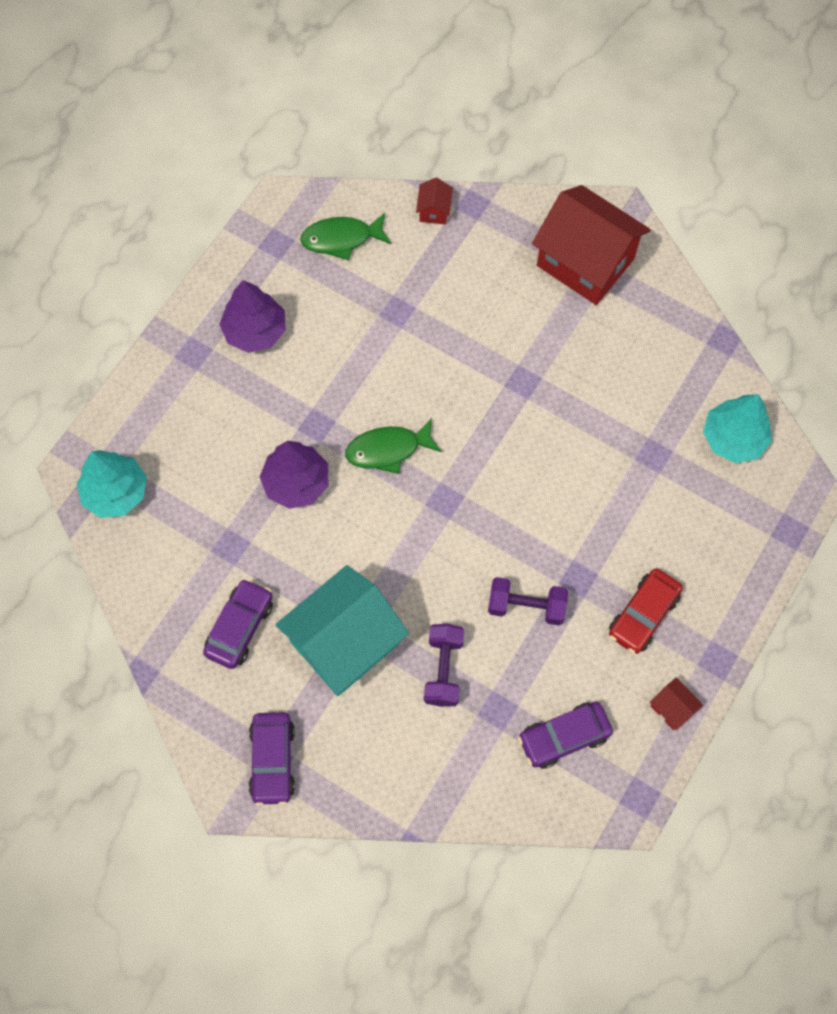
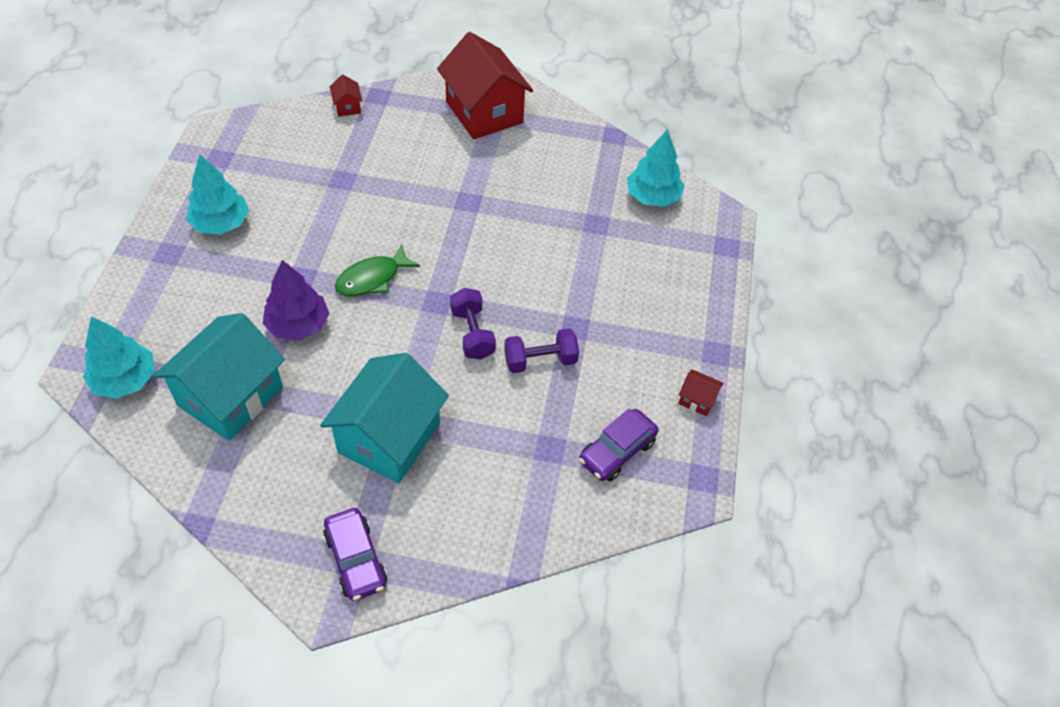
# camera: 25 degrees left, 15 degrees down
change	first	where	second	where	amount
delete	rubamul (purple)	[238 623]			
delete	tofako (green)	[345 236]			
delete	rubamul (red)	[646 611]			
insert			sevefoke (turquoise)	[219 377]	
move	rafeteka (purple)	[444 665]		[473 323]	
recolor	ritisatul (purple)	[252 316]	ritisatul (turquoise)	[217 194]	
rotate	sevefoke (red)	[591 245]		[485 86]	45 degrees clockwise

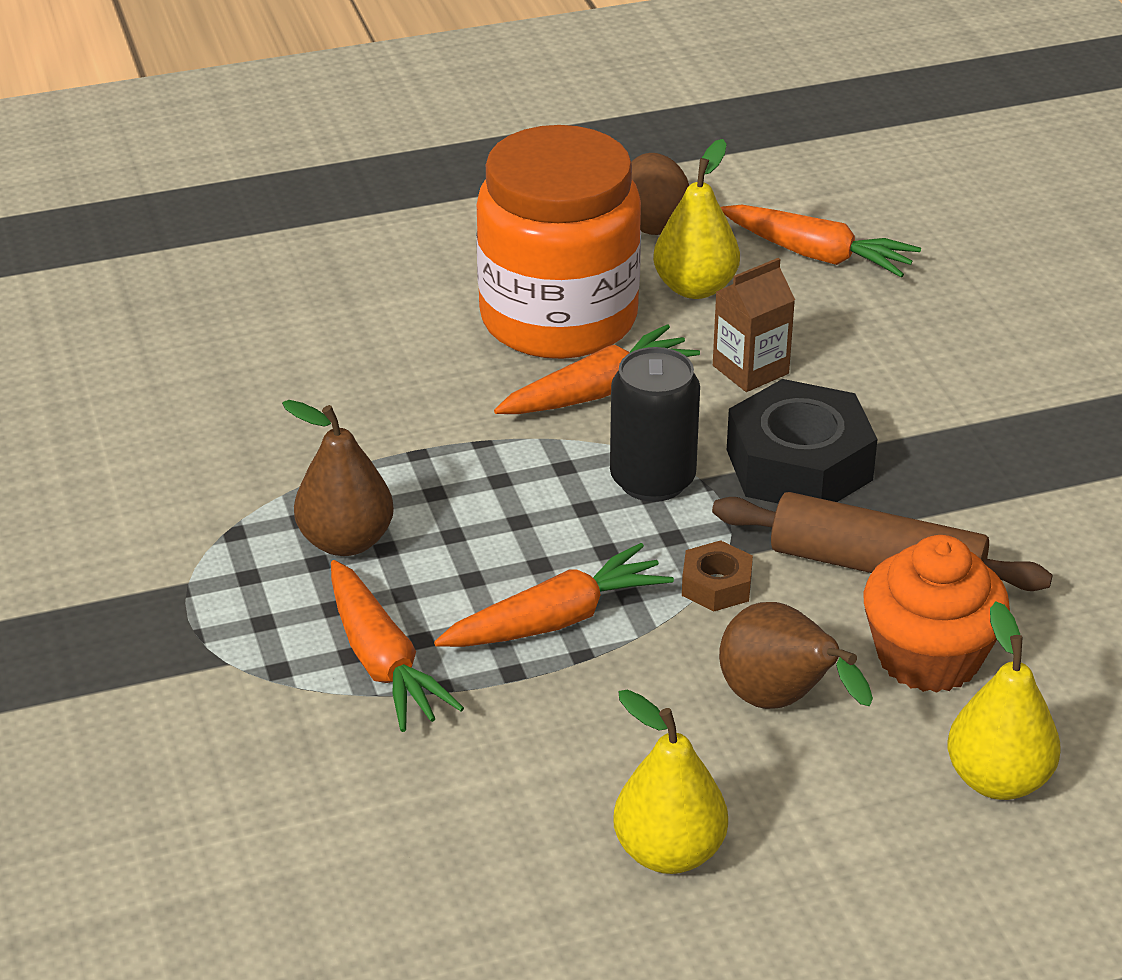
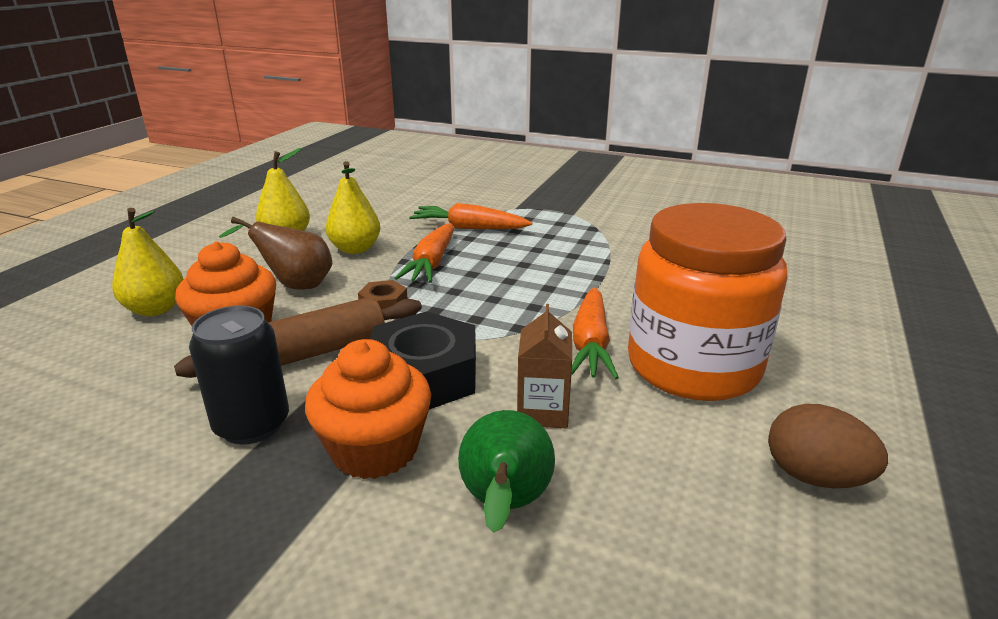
# camera: 130 degrees right, 10 degrees down
change	first	where	second	where	amount
delete	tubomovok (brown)	[338 478]			
delete	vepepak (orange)	[821 241]			
insert			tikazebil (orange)	[368 409]	
insert			tubomovok (green)	[506 471]	
move	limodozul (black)	[655 424]		[239 375]	
move	tubomovok (yellow)	[696 219]		[352 207]	

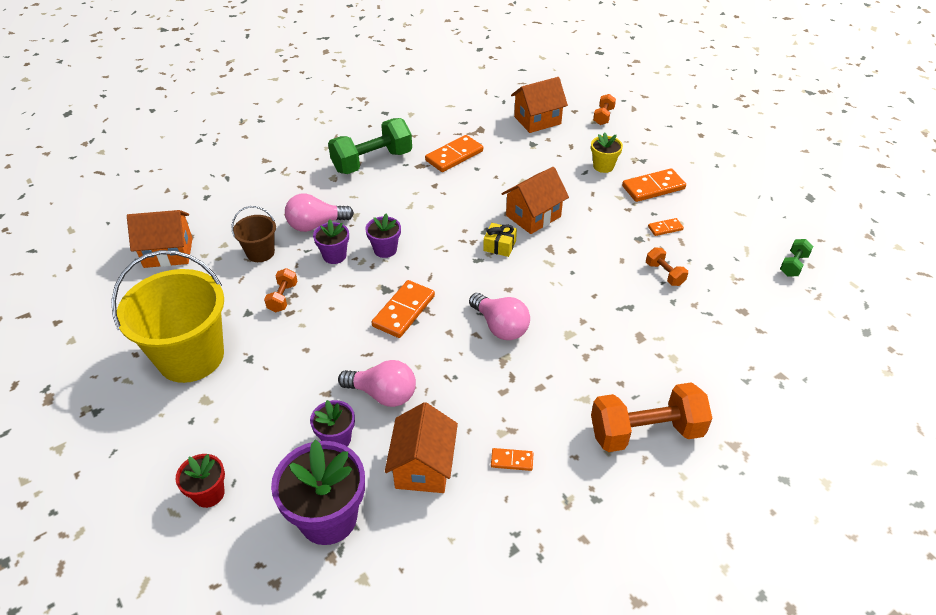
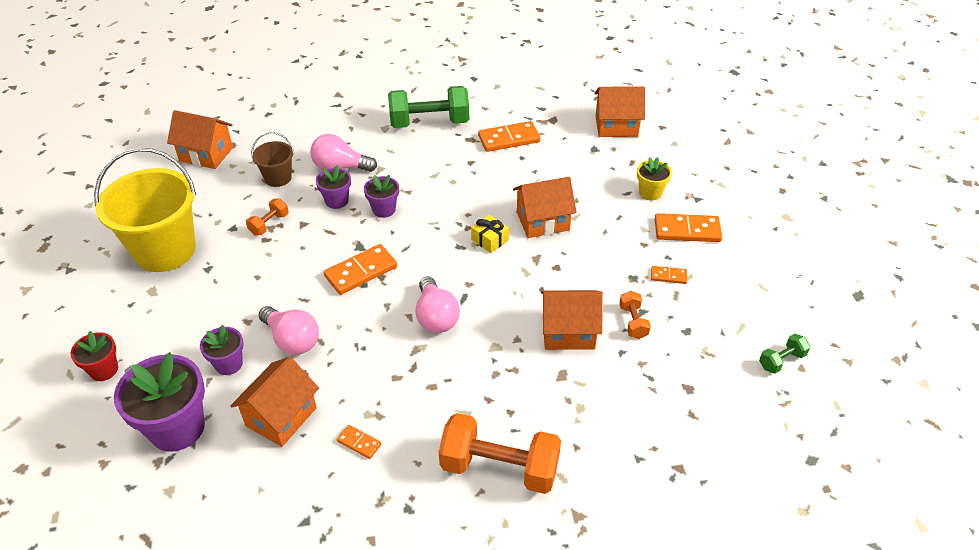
# camera: 25 degrees right, 0 degrees up
change	first	where	second	where	amount
delete	rafeteka (orange)	[604 109]			
insert			sevefoke (orange)	[571 320]	

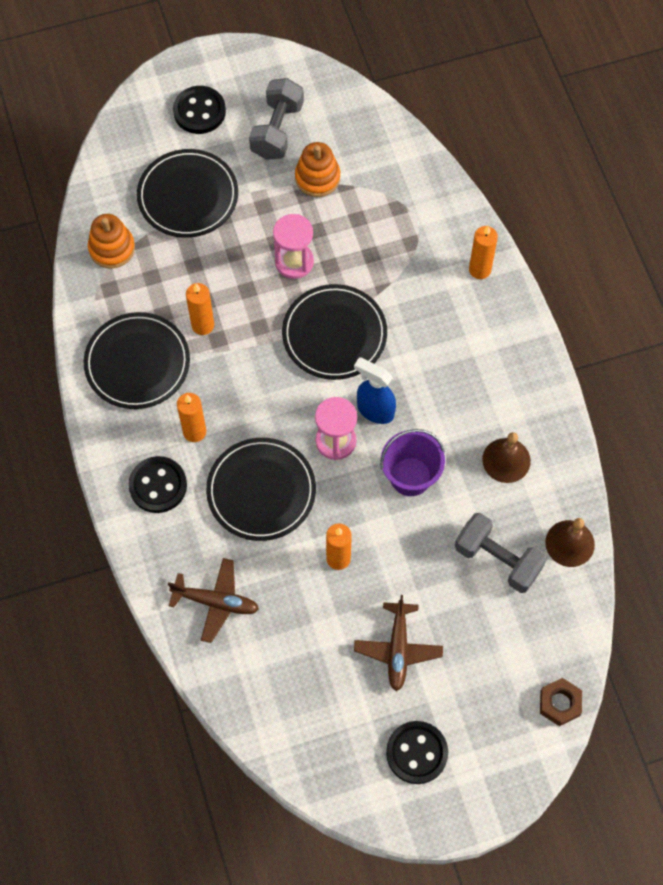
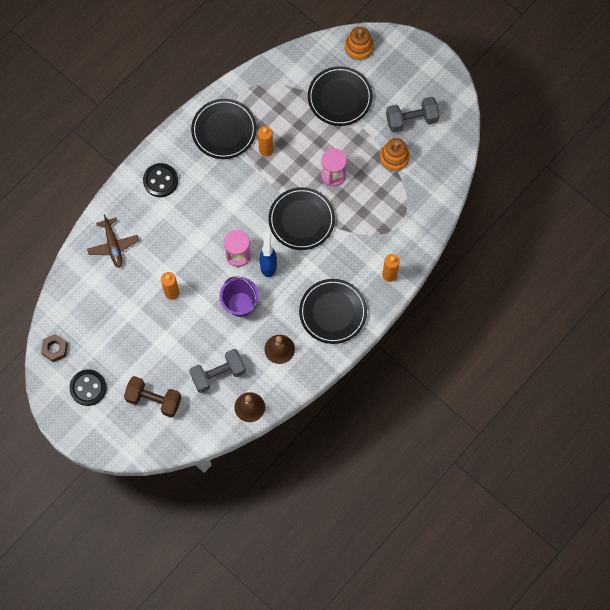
# camera: 60 degrees right, 5 degrees up
change	first	where	second	where	amount
delete	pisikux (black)	[199 110]			
delete	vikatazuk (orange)	[191 417]			
delete	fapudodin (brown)	[398 643]			
insert			rafeteka (brown)	[152 396]	
move	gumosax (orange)	[111 241]		[359 43]	
move	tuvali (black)	[261 489]		[333 311]	
move	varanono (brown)	[561 702]		[54 348]	
rotate	rafeteka (grey)	[501 553]		[217 371]	60 degrees clockwise

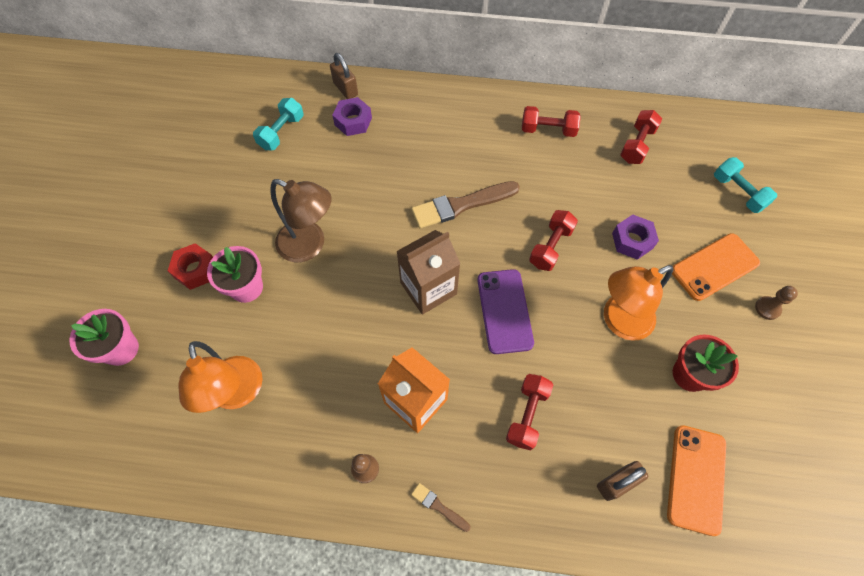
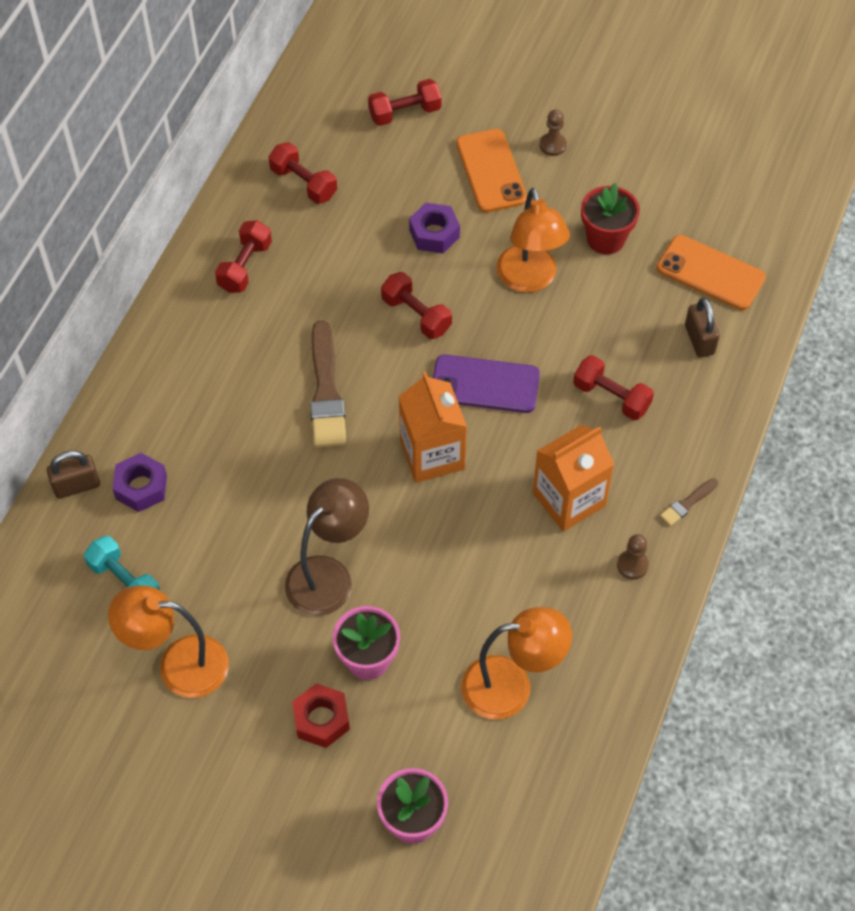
# camera: 75 degrees left, 5 degrees down
change	first	where	second	where	amount
insert			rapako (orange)	[168 642]	
recolor	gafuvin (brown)	[428 272]	gafuvin (orange)	[432 427]	
recolor	rafeteka (turquoise)	[745 185]	rafeteka (red)	[405 102]	

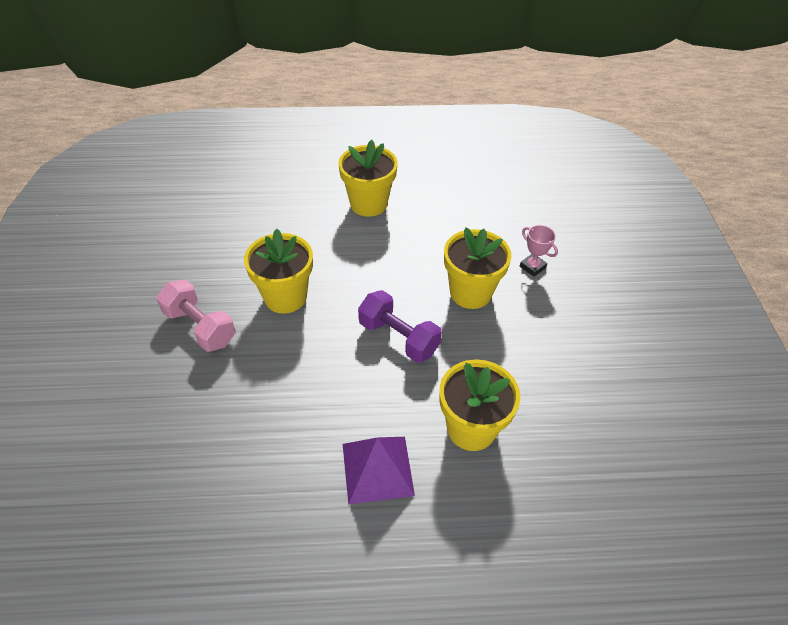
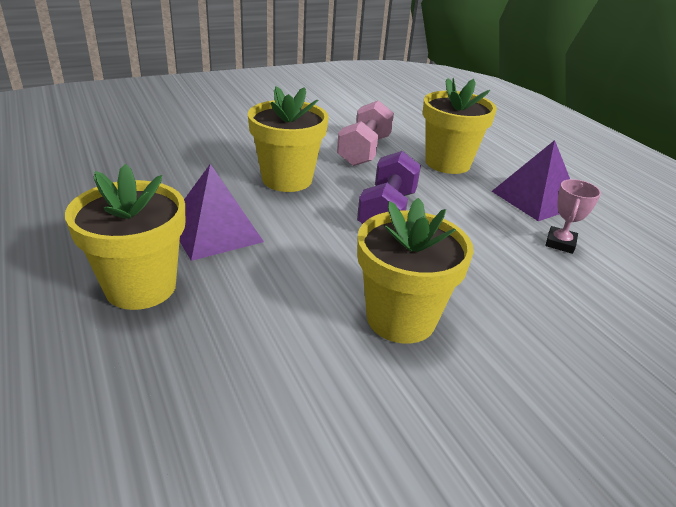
# camera: 115 degrees left, 15 degrees down
change	first	where	second	where	amount
insert			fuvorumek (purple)	[222 212]	
move	rafeteka (pink)	[196 316]		[365 133]	
move	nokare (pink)	[539 251]		[573 216]	

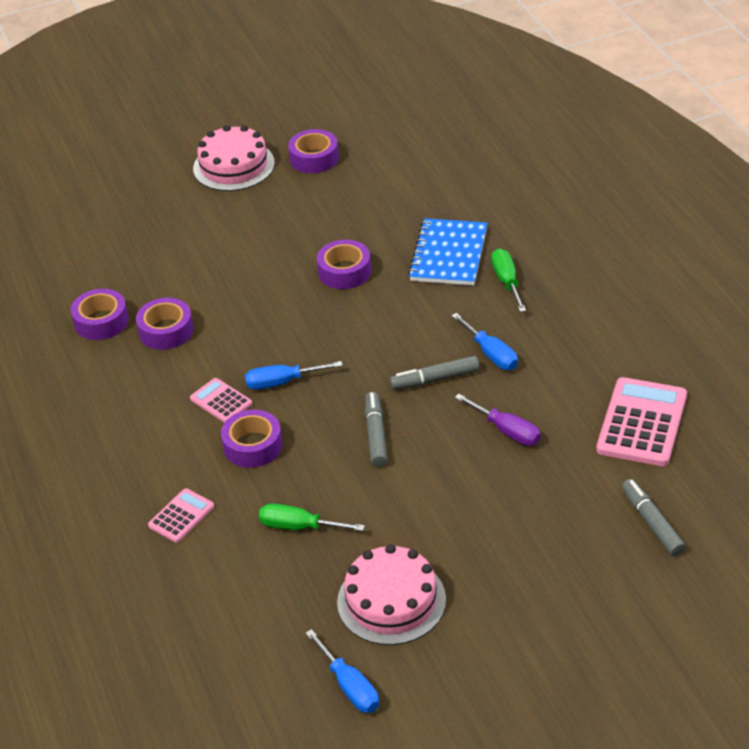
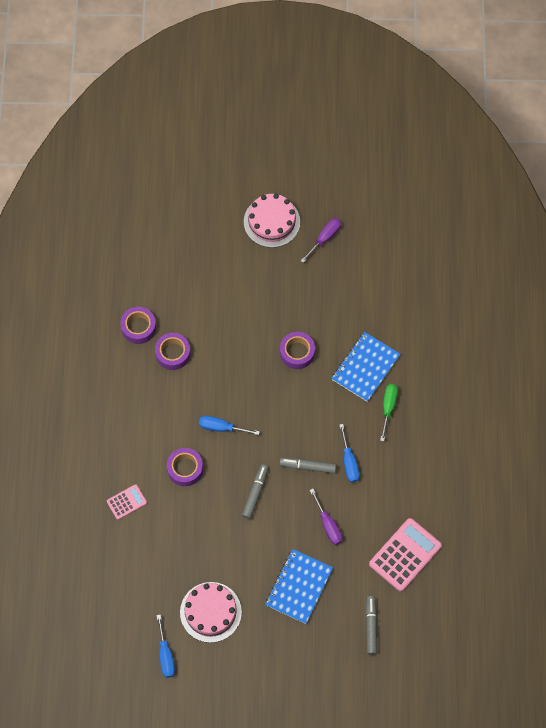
# camera: 20 degrees right, 25 degrees up
change	first	where	second	where	amount
delete	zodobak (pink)	[221 400]			
delete	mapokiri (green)	[312 517]			
insert			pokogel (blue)	[299 586]	
replace	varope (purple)	[313 151]	mapokiri (purple)	[321 240]	

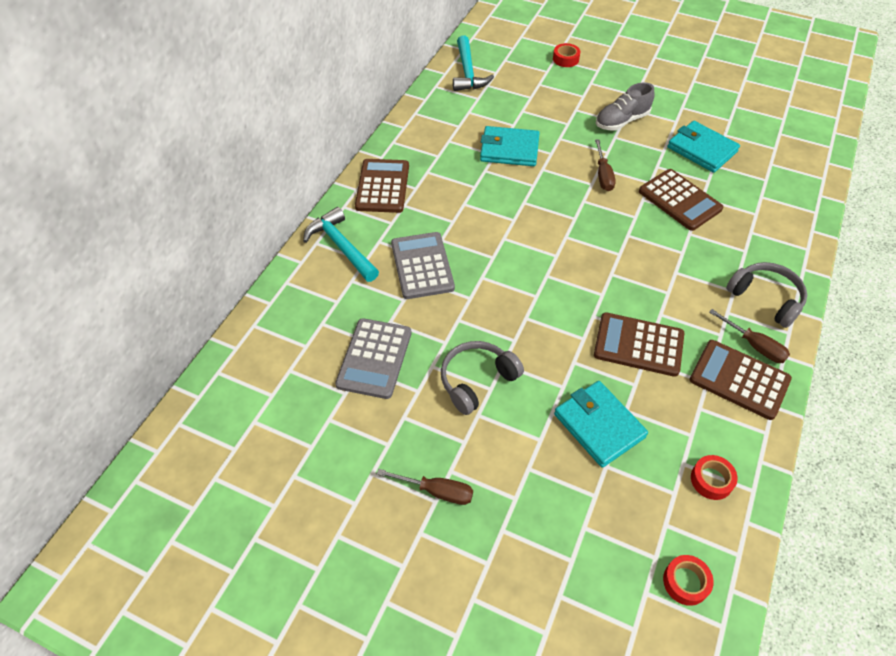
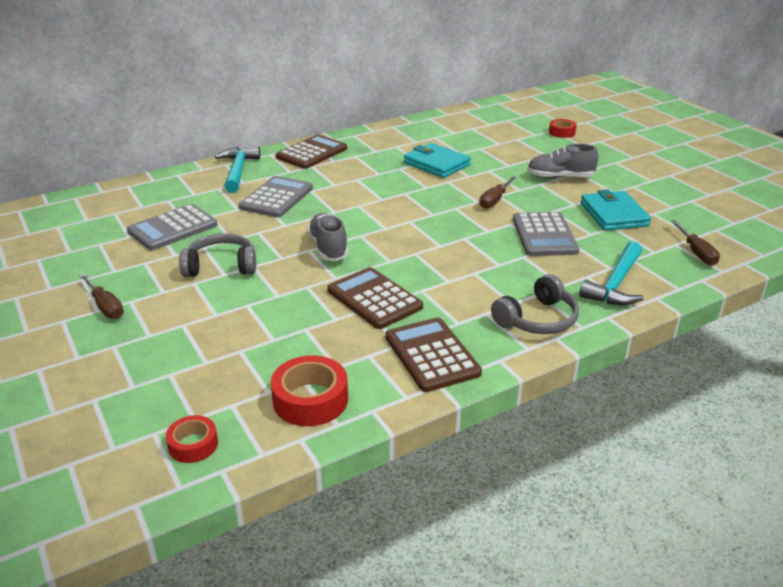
# camera: 35 degrees right, 20 degrees down
change	first	where	second	where	amount
delete	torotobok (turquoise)	[601 424]			
insert			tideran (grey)	[328 237]	
move	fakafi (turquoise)	[473 63]		[611 273]	
move	mapokiri (brown)	[749 336]		[695 243]	
recolor	zodobak (brown)	[681 200]	zodobak (grey)	[546 234]	
rotate	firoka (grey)	[766 295]		[535 304]	60 degrees clockwise
resize	varope (red)	[714 477]		[309 390]	x1.65

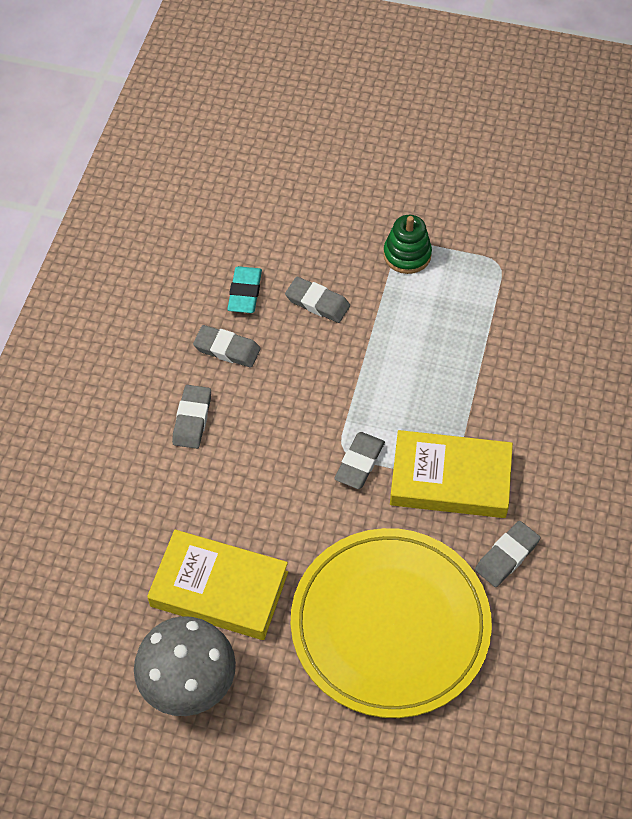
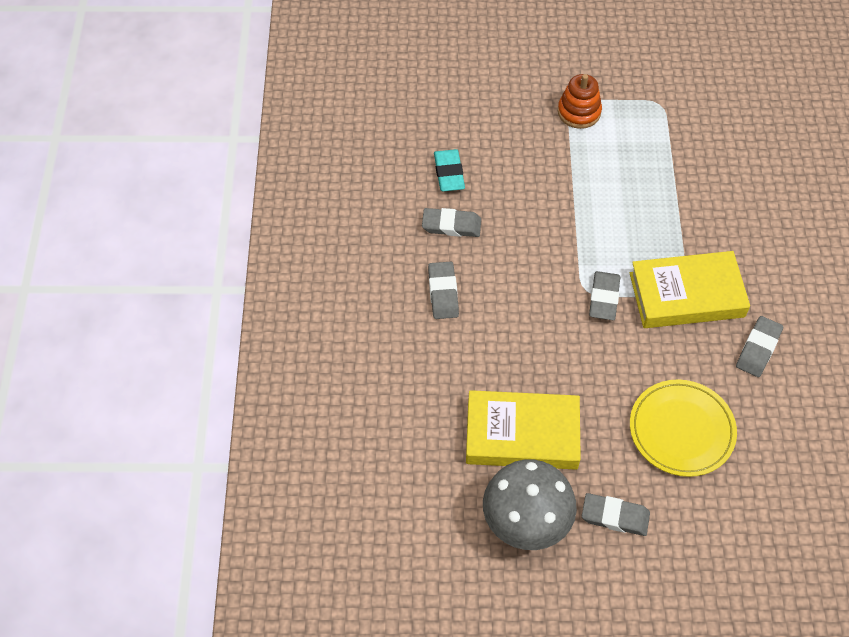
# camera: 15 degrees left, 0 degrees up
change	first	where	second	where	amount
move	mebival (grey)	[317 300]		[616 514]	
recolor	gumosax (green)	[407 244]	gumosax (orange)	[580 101]	
resize	tuvali (yellow)	[391 623]		[683 428]	x0.59

